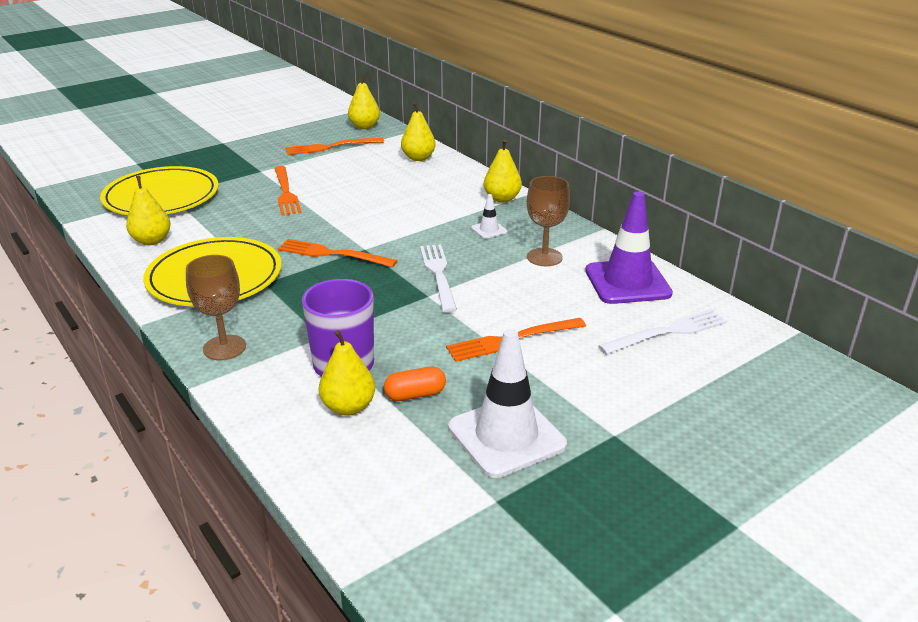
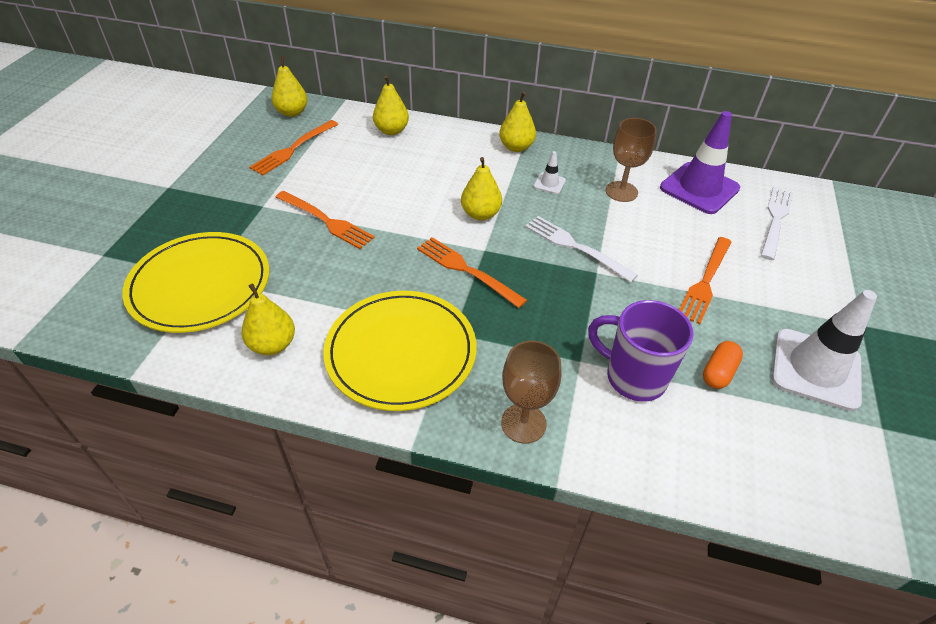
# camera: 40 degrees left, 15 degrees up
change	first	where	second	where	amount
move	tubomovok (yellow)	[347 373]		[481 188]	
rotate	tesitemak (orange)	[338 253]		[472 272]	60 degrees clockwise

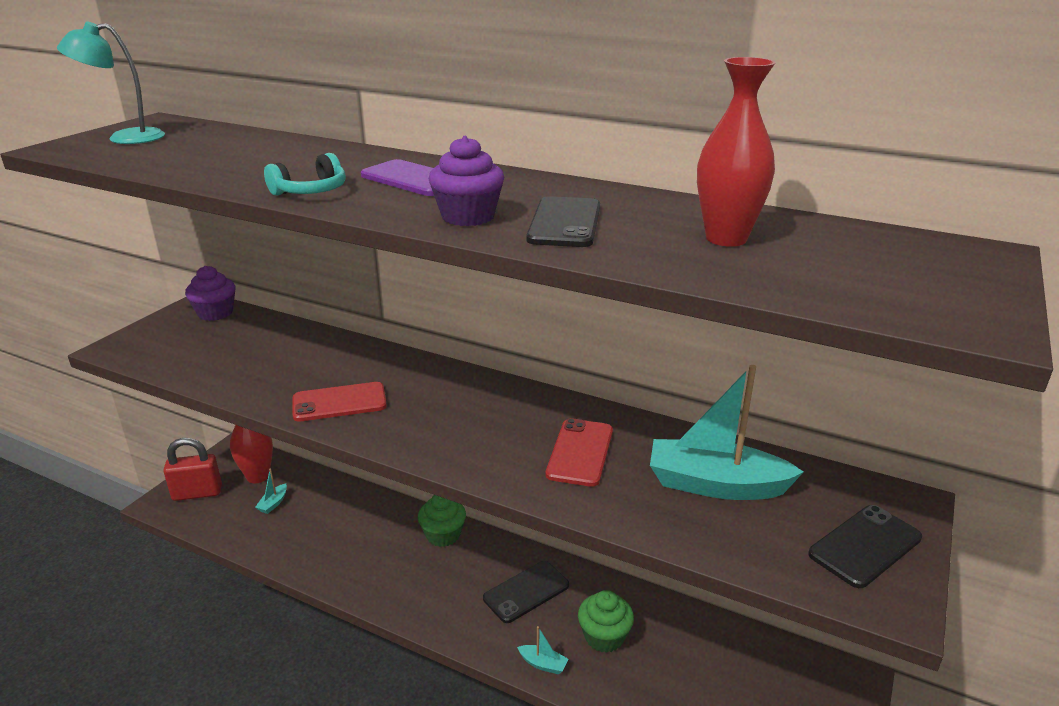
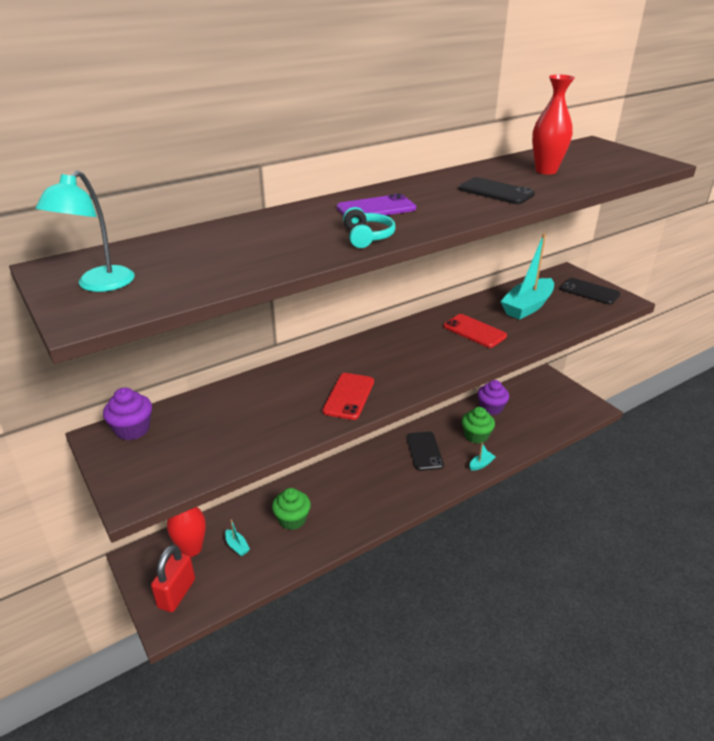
# camera: 60 degrees left, 5 degrees up
change	first	where	second	where	amount
move	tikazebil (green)	[442 521]		[291 509]	
move	tikazebil (purple)	[466 181]		[493 397]	
rotate	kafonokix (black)	[865 546]		[590 291]	45 degrees counterclockwise

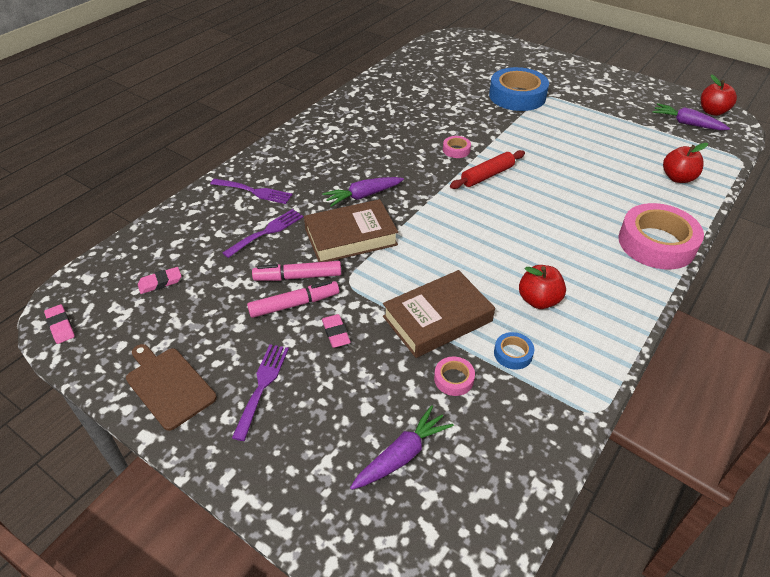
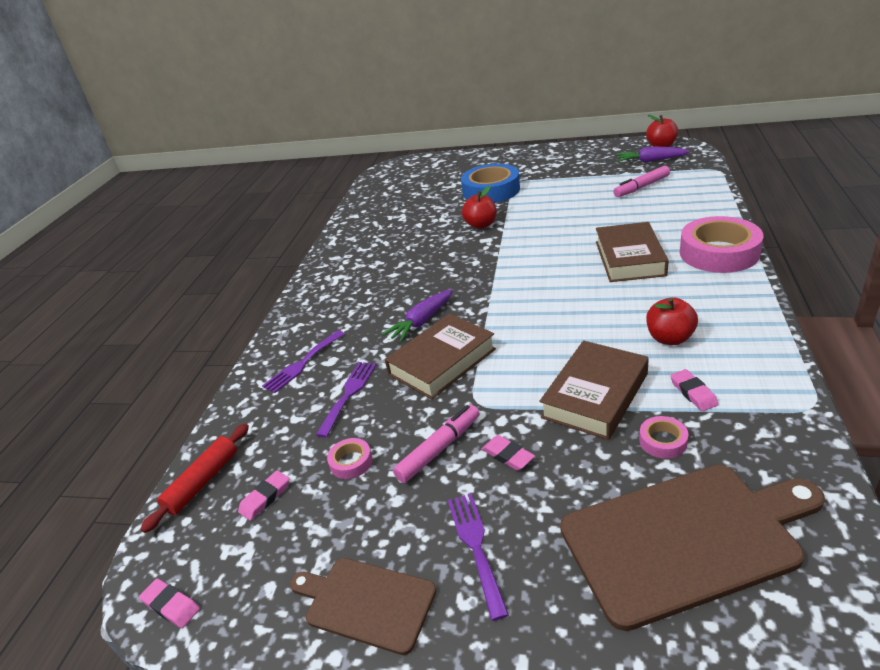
# camera: 20 degrees left, 10 degrees down
change	first	where	second	where	amount
insert			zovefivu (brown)	[632 252]	
move	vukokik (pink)	[296 271]		[641 181]	
move	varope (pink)	[457 147]		[349 458]	
move	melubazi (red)	[487 169]		[194 478]	
move	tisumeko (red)	[685 163]		[479 207]	
replace	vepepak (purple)	[402 447]	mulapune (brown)	[692 548]	
replace	varope (blue)	[514 351]	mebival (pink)	[694 390]	
rotate	tesitemak (purple)	[251 191]		[303 361]	135 degrees clockwise

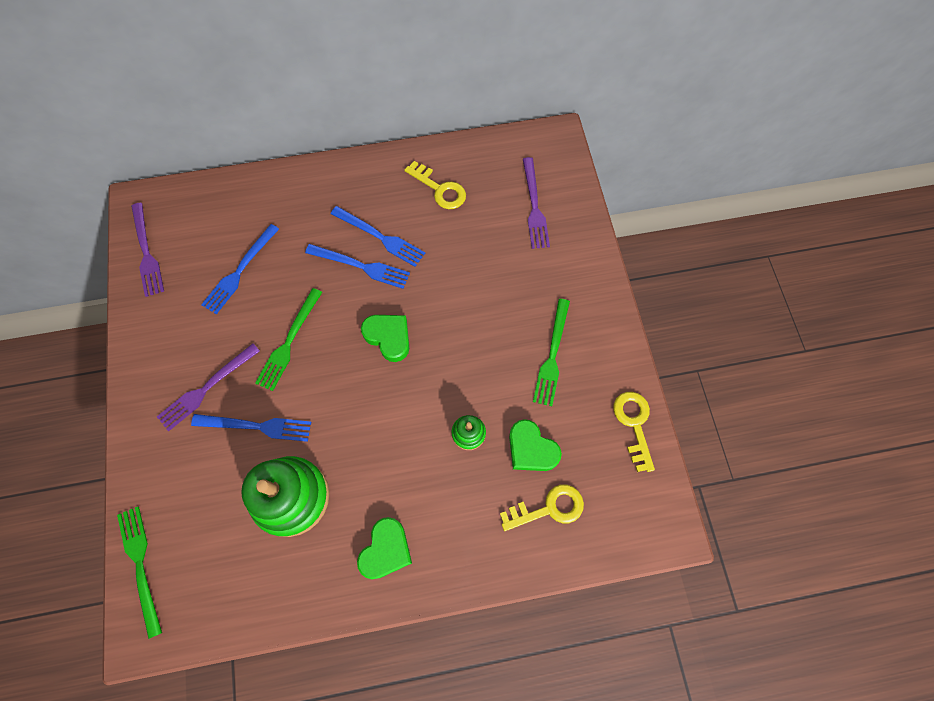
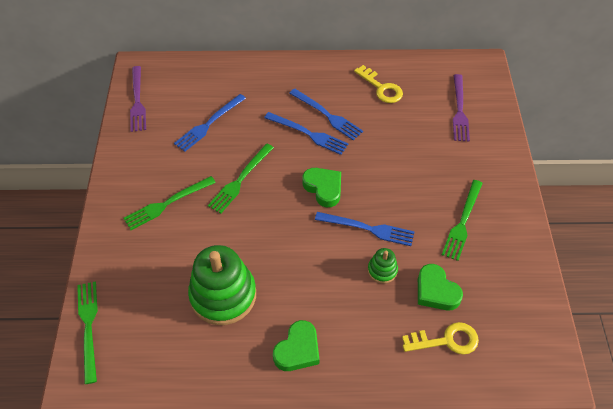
# camera: 10 degrees right, 15 degrees down
change	first	where	second	where	amount
delete	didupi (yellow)	[634 432]			
move	tesitemak (blue)	[251 428]		[364 229]	
recolor	tesitemak (purple)	[208 387]	tesitemak (green)	[170 203]	

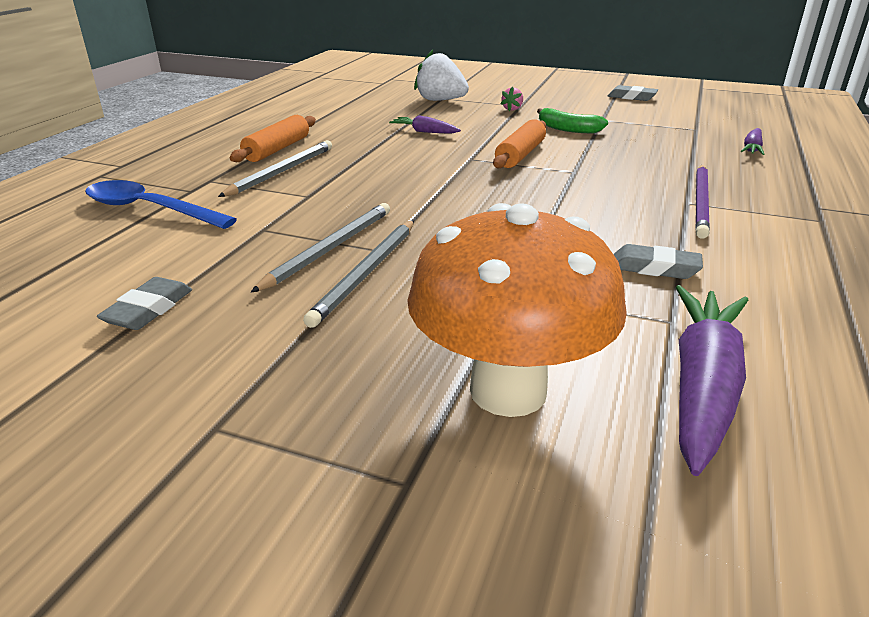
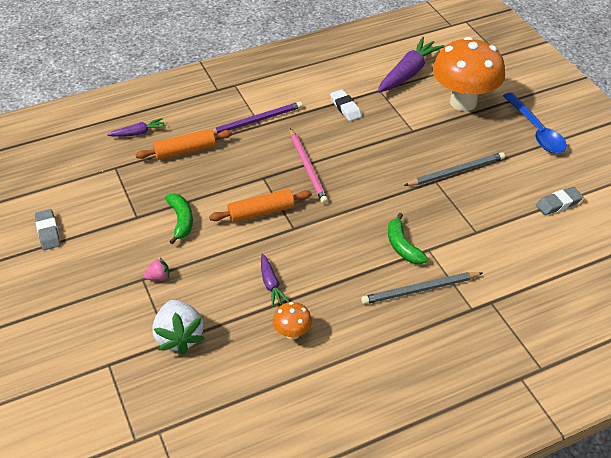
# camera: 135 degrees left, 15 degrees up
change	first	where	second	where	amount
delete	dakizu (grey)	[320 248]			
insert			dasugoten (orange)	[292 321]	
insert			dakizu (pink)	[309 166]	
insert			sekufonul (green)	[408 238]	
move	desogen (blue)	[161 204]		[535 122]	
move	melubazi (orange)	[273 138]		[183 144]	
recolor	mebival (grey)	[658 261]	mebival (white)	[346 105]	
rotate	vepepak (purple)	[712 380]		[411 65]	150 degrees clockwise

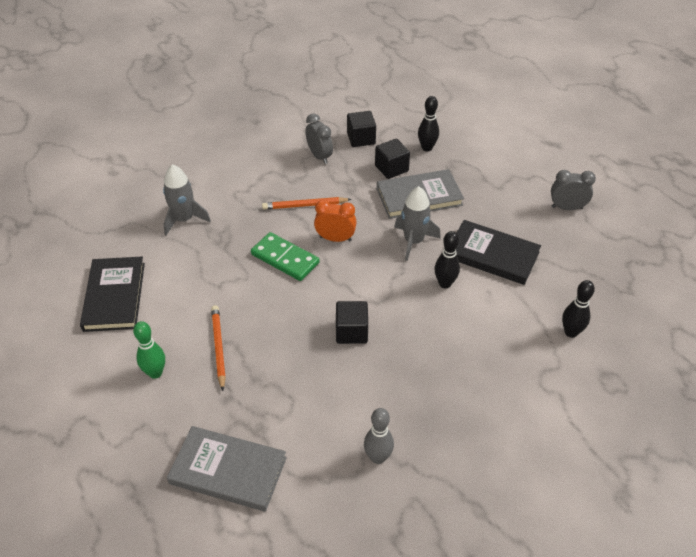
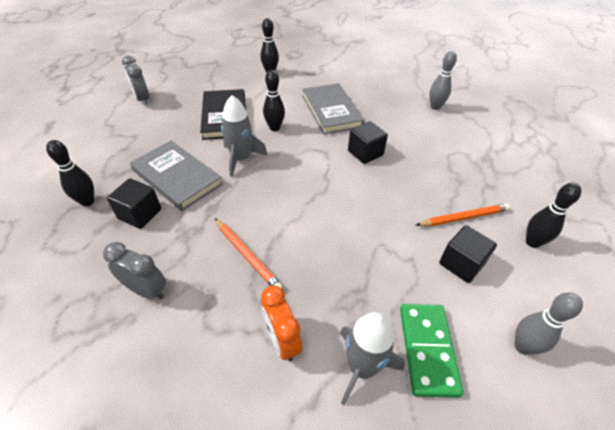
# camera: 125 degrees left, 0 degrees up
change	first	where	second	where	amount
move	zovefivu (grey)	[227 469]		[333 109]	
move	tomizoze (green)	[285 256]		[431 351]	
move	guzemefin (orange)	[335 221]		[281 323]	
move	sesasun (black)	[361 129]		[468 254]	
replace	zovefivu (black)	[112 294]	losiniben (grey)	[548 323]	
recolor	losiniben (green)	[149 350]	losiniben (black)	[553 215]	
rotate	dakizu (orange)	[218 348]		[463 214]	150 degrees counterclockwise
rotate	guzemefin (grey)	[319 138]		[134 270]	90 degrees clockwise

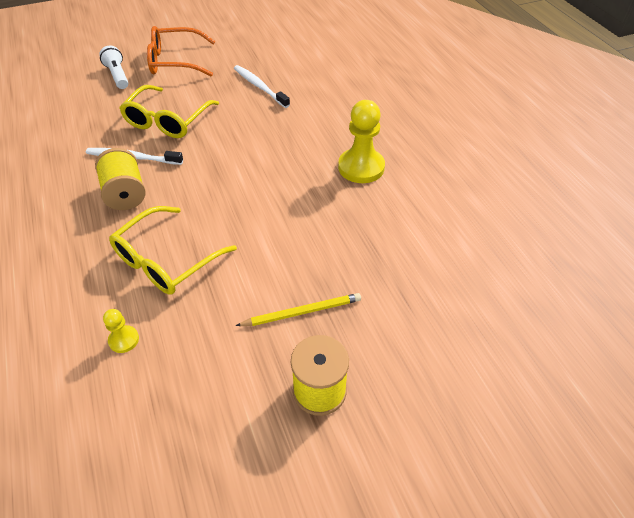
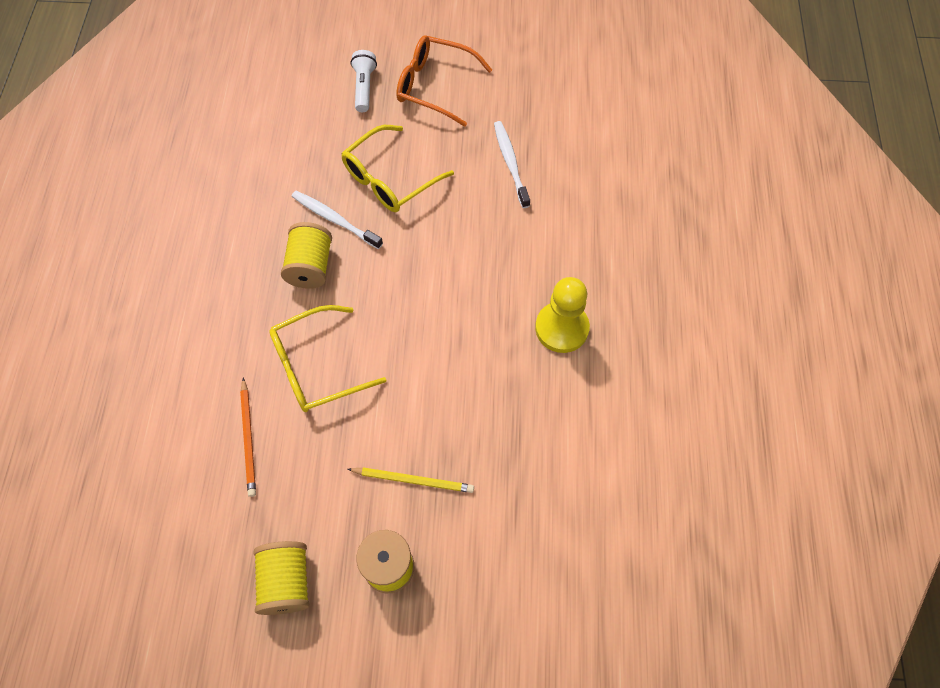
# camera: 25 degrees right, 15 degrees up
change	first	where	second	where	amount
insert			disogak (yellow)	[282 578]	
replace	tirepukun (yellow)	[121 331]	dakizu (orange)	[248 437]	

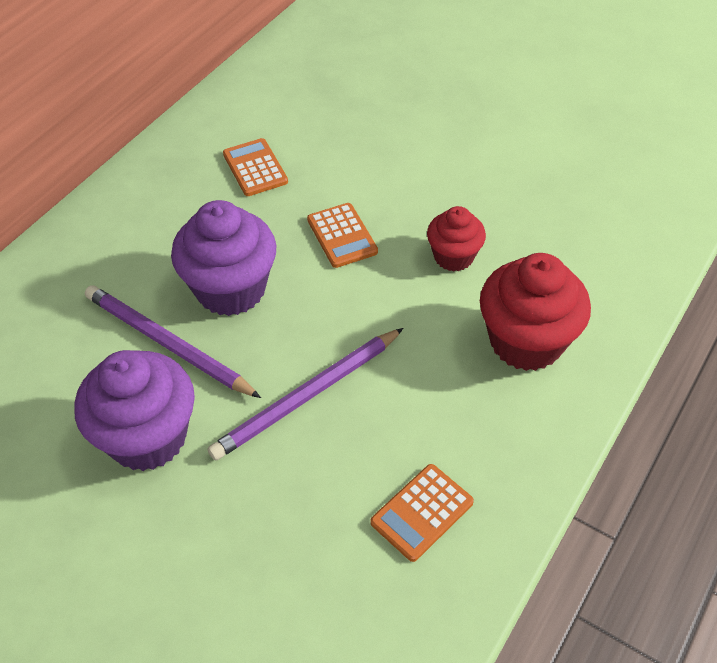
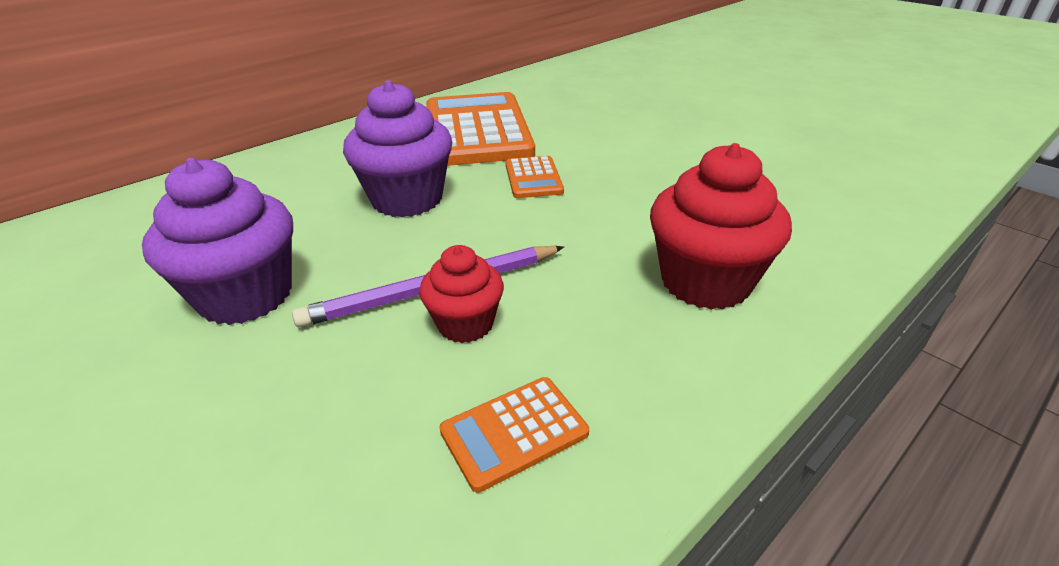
# camera: 15 degrees right, 15 degrees down
change	first	where	second	where	amount
delete	dakizu (purple)	[173 341]			
move	tikazebil (red)	[456 238]		[461 294]	
resize	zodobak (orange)	[255 167]		[480 129]	x2.28

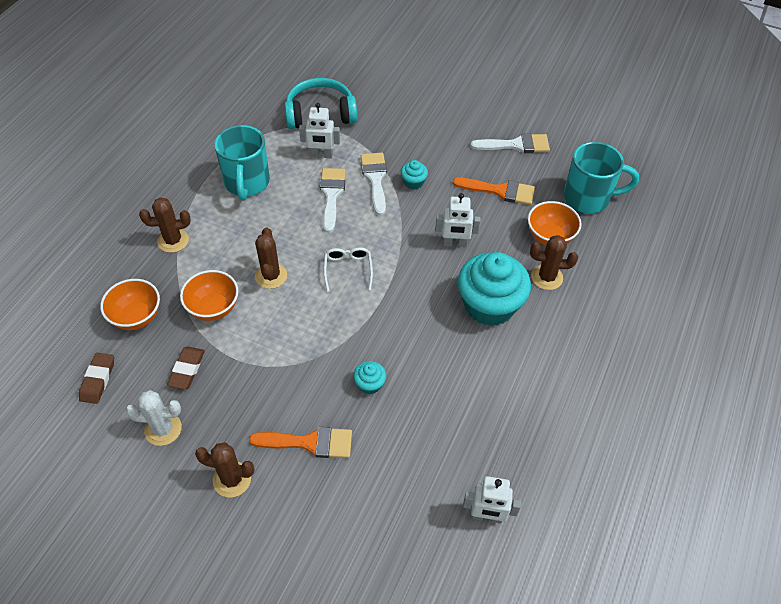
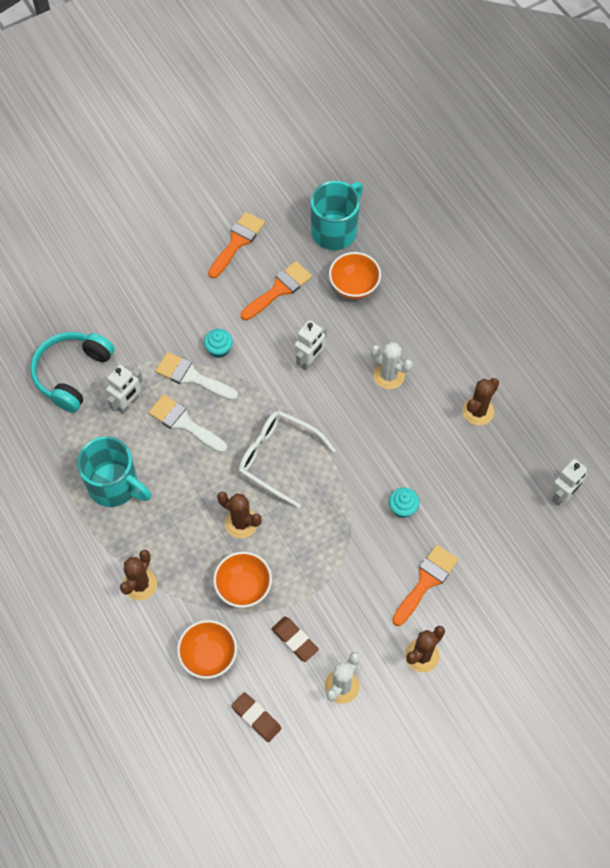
# camera: 55 degrees left, 10 degrees up
change	first	where	second	where	amount
move	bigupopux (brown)	[554 262]		[480 401]	
replace	tikazebil (turquoise)	[494 289]	bigupopux (white)	[392 365]	
recolor	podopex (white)	[510 143]	podopex (orange)	[236 245]	
resize	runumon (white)	[348 269]		[287 459]	x1.66

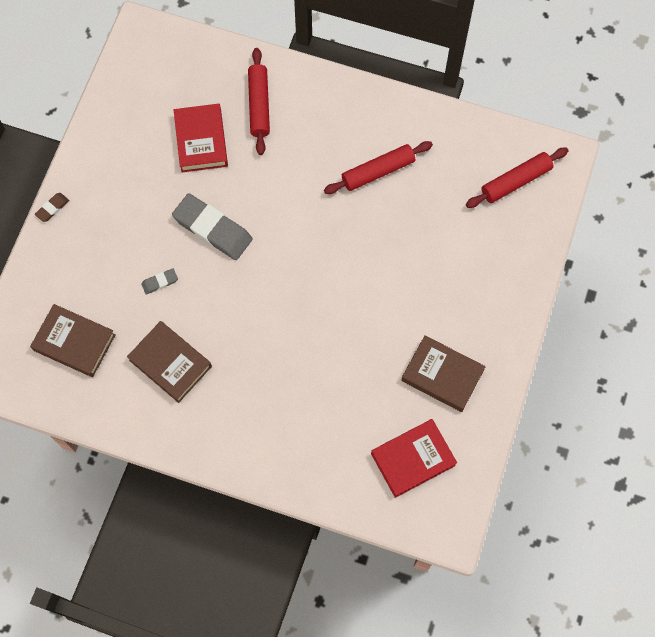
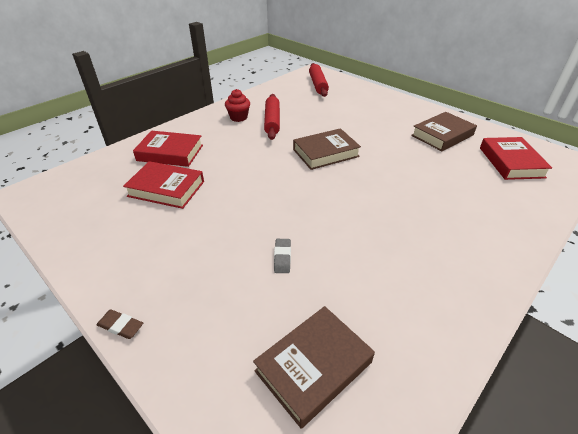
# camera: 65 degrees left, 30 degrees down
change	first	where	second	where	amount
delete	mebival (grey)	[212 226]			
insert			tikazebil (red)	[237 105]	
move	zovefivu (brown)	[169 362]		[327 149]	
replace	melubazi (red)	[259 101]	zovefivu (red)	[168 149]	
rotate	mebival (brown)	[52 207]		[119 324]	45 degrees counterclockwise

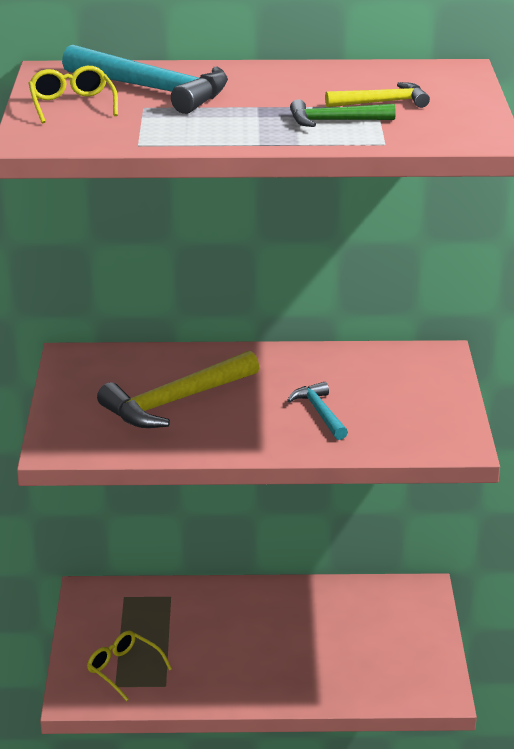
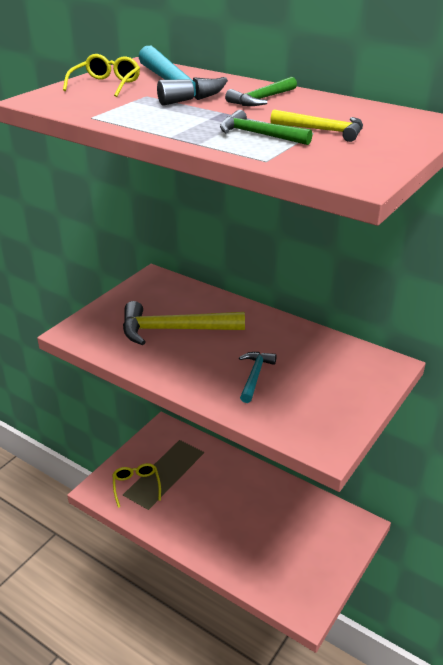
# camera: 35 degrees right, 5 degrees up
change	first	where	second	where	amount
insert			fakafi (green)	[261 91]	

